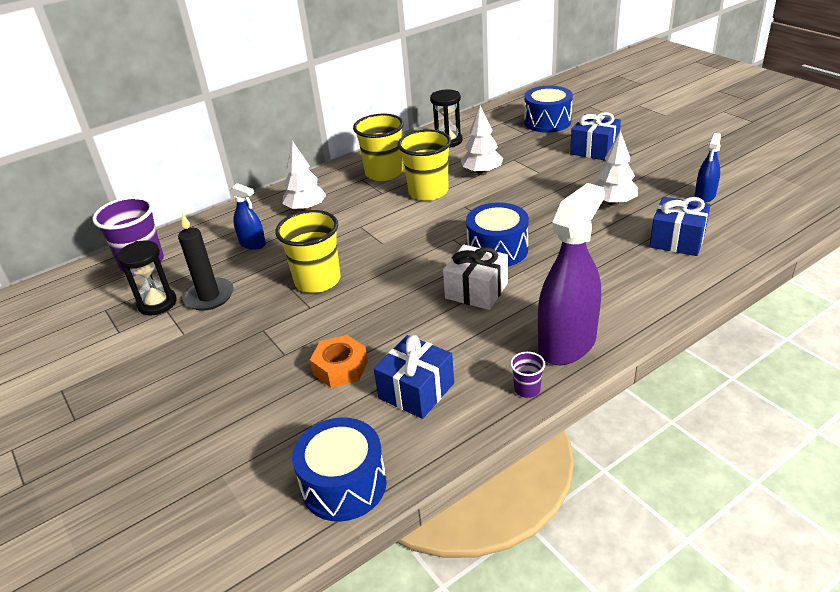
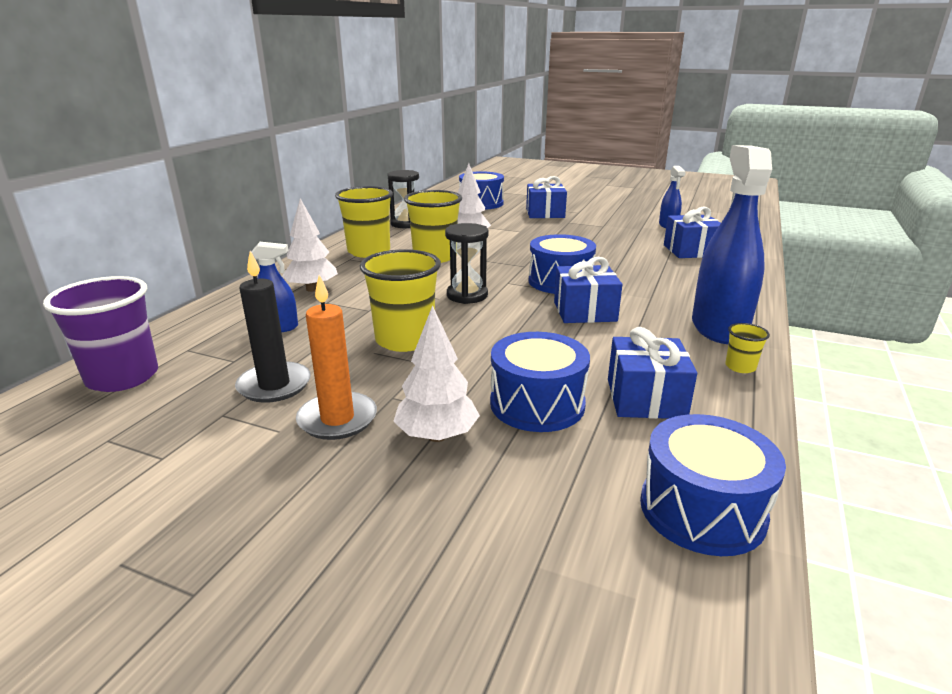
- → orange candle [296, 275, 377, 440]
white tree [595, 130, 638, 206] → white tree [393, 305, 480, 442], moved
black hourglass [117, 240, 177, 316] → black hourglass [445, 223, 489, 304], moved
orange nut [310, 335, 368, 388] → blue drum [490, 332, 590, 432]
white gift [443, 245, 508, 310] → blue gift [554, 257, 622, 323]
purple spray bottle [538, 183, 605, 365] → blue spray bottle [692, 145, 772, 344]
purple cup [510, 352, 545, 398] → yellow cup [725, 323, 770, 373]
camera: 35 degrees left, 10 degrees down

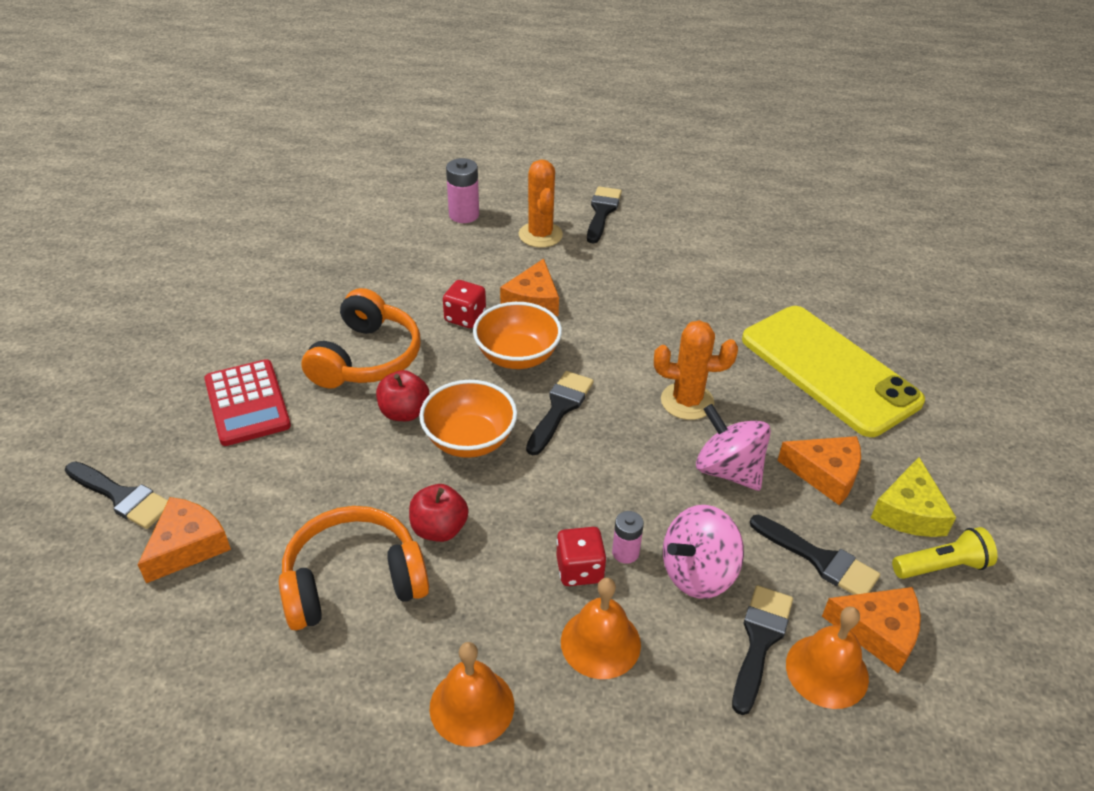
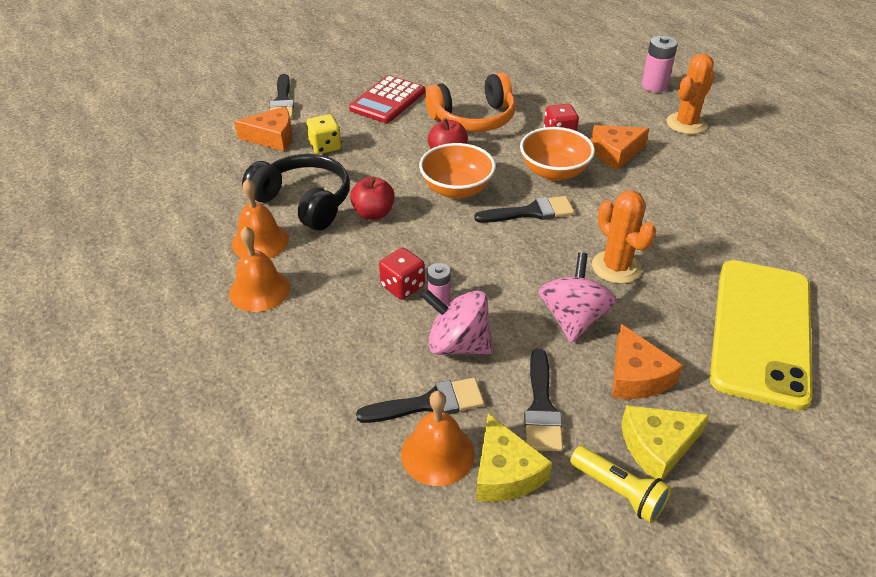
orange bell [561, 578, 641, 679] → orange bell [232, 179, 289, 258], moved
orange headphones [279, 506, 429, 631] → black headphones [242, 154, 350, 231]
- → yellow dice [306, 114, 341, 154]
orange cheese [822, 587, 921, 673] → yellow cheese [476, 413, 552, 502]
black brush [587, 186, 622, 244] → -
camera: 55 degrees right, 0 degrees up

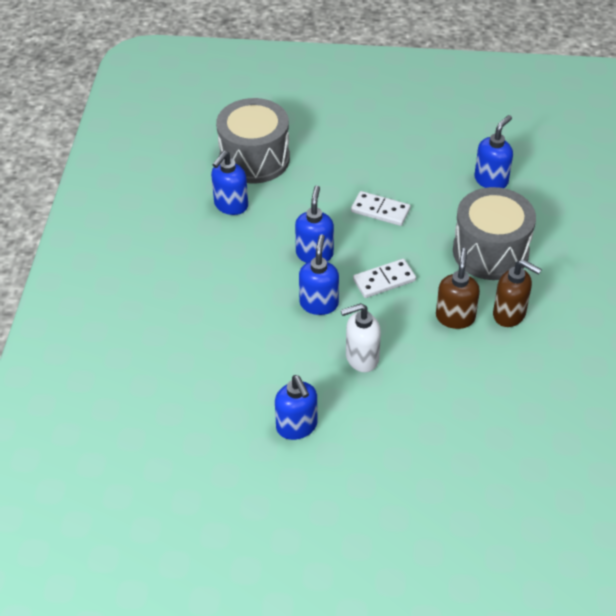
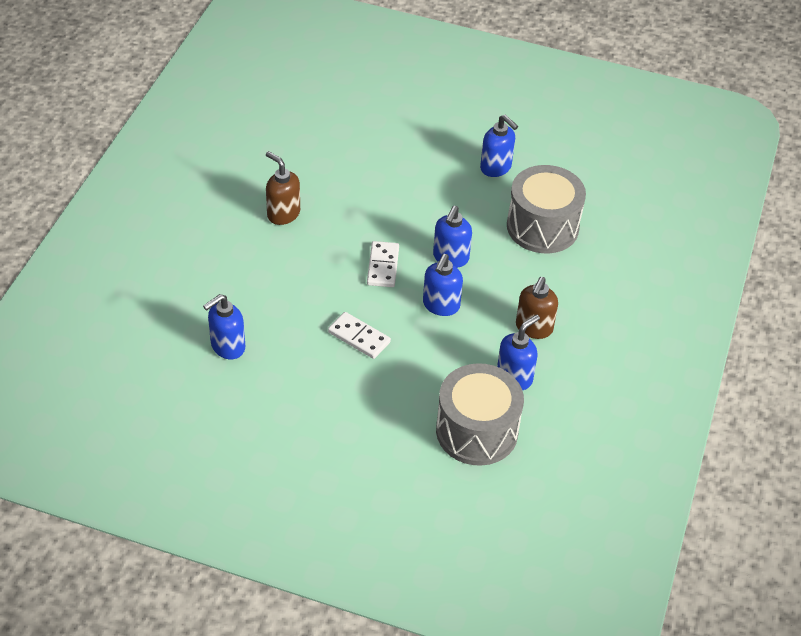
white domino [353, 259, 416, 298] → white domino [367, 241, 399, 287], 75 degrees counterclockwise
blue soap dispenser [275, 375, 318, 440] → blue soap dispenser [480, 114, 518, 177], 150 degrees clockwise
grey drum [453, 187, 536, 280] → grey drum [507, 165, 586, 253], moved
brown soap dispenser [436, 248, 480, 329] → brown soap dispenser [516, 277, 558, 339], moved
white soap dispenser [341, 303, 381, 372] → -
camera: 170 degrees left, 0 degrees up

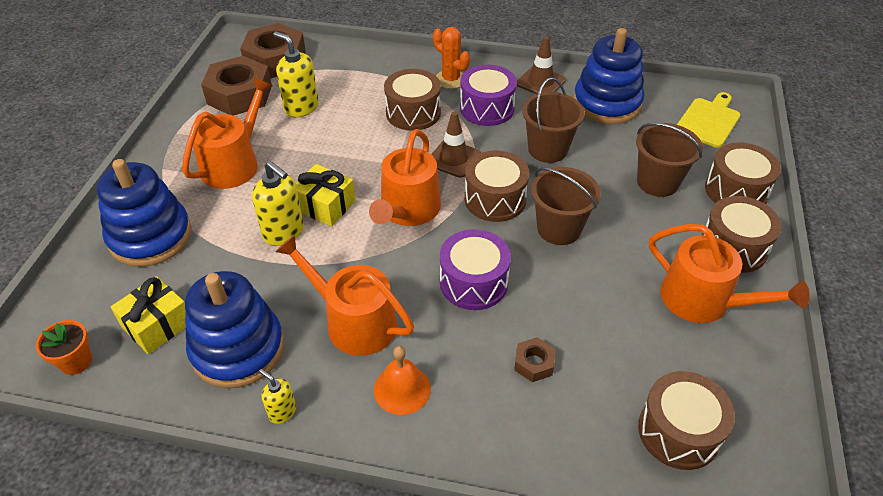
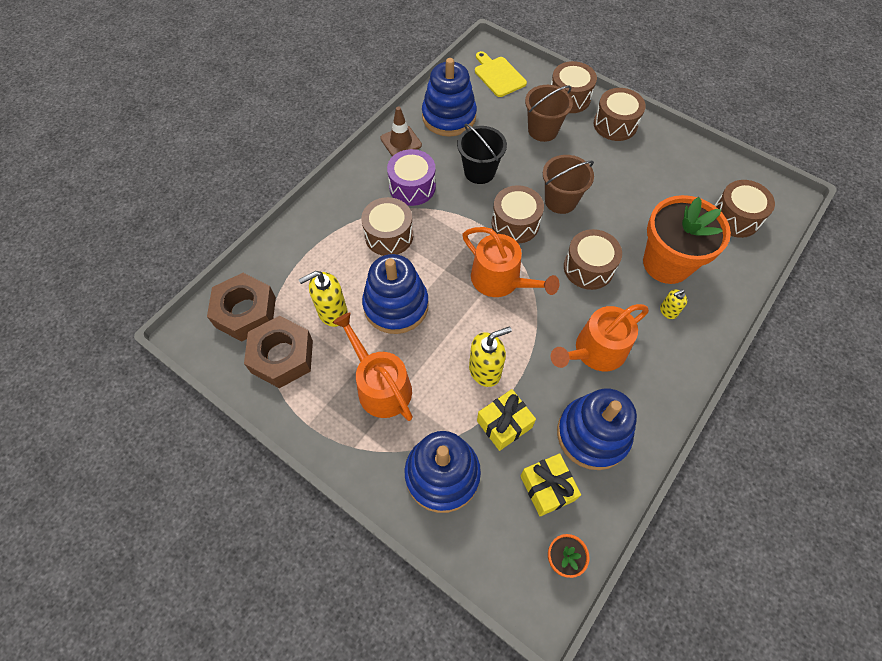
- → blue stacking toy [362, 254, 429, 334]
brown bucket [522, 77, 585, 163] → black bucket [457, 124, 507, 184]
yellow gift [295, 164, 356, 227] → yellow gift [477, 389, 536, 451], moved
purple drum [440, 229, 511, 310] → brown drum [564, 229, 622, 290]
brown nut [514, 337, 555, 382] → orange flower pot [643, 195, 731, 284]
yellow soap dispenser [259, 369, 296, 424] → yellow soap dispenser [660, 289, 687, 319], moved
orange bell [374, 346, 431, 415] → -
brown traffic cone [431, 112, 481, 178] → -
orange cactus [433, 27, 470, 89] → -
orange watering can [649, 224, 810, 323] → -
camera: 65 degrees left, 15 degrees up

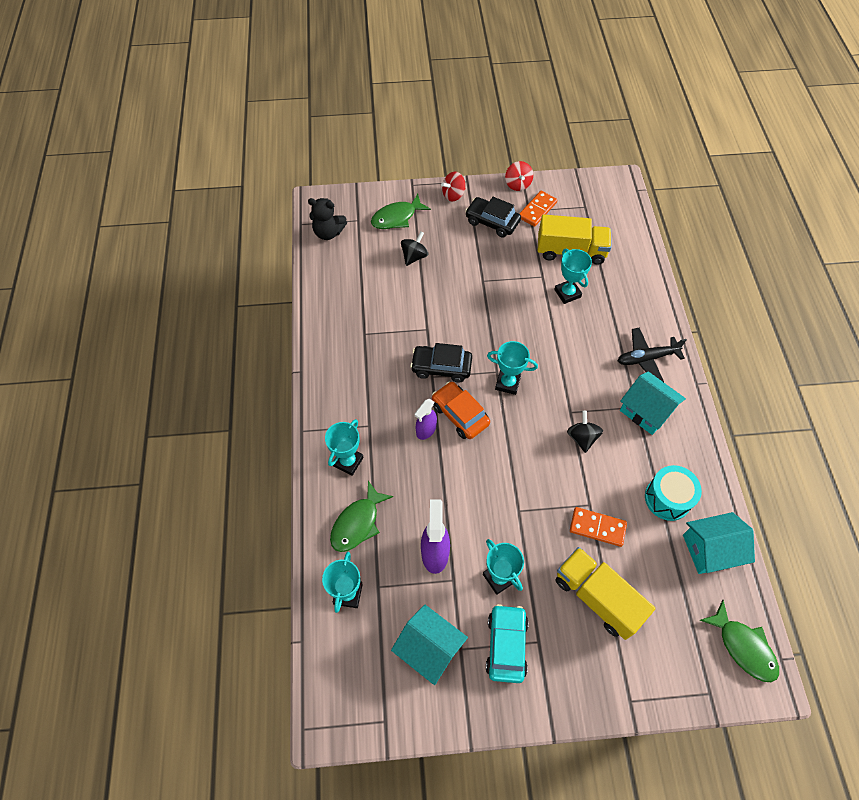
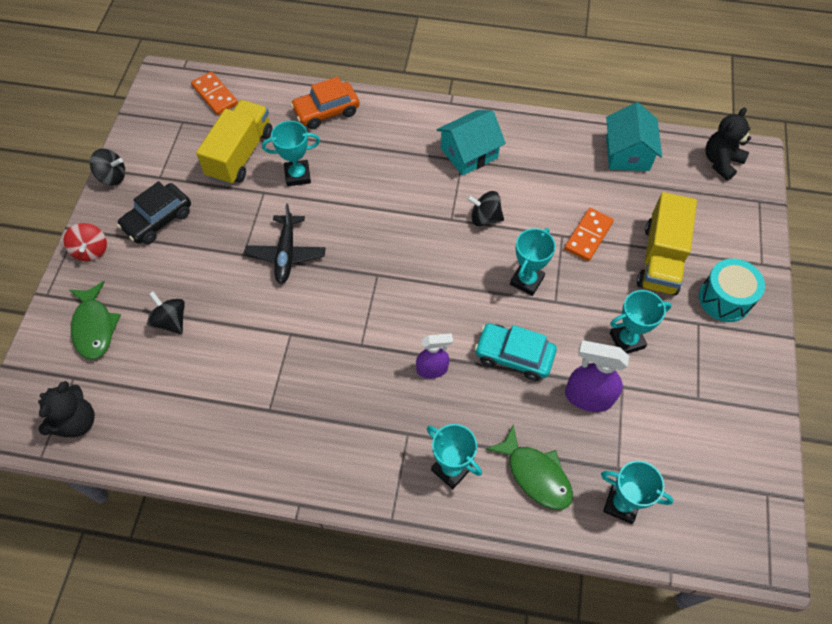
red spinning top [505, 161, 533, 191] → black spinning top [90, 149, 125, 186]
orange domino [519, 191, 557, 227] → orange domino [191, 71, 238, 115], moved
black plane [618, 328, 687, 382] → black plane [245, 203, 325, 284], moved
orange car [432, 382, 490, 439] → orange car [290, 77, 360, 129], moved
purple spray bottle [415, 399, 437, 440] → purple spray bottle [416, 334, 453, 379], 60 degrees counterclockwise
turquoise car [486, 604, 529, 683] → turquoise car [475, 323, 557, 381], moved
turquoise trophy [487, 341, 538, 395] → turquoise trophy [510, 228, 556, 296], moved
yellow truck [556, 547, 655, 640] → yellow truck [637, 192, 697, 295], 45 degrees counterclockwise
turquoise drum [645, 465, 702, 521] → turquoise drum [699, 259, 765, 322], moved
green fish [700, 600, 779, 682] → black teddy bear [705, 107, 751, 181]
turquoise house [391, 605, 468, 685] → -
black car [410, 343, 472, 383] → -
camera: 75 degrees left, 0 degrees up

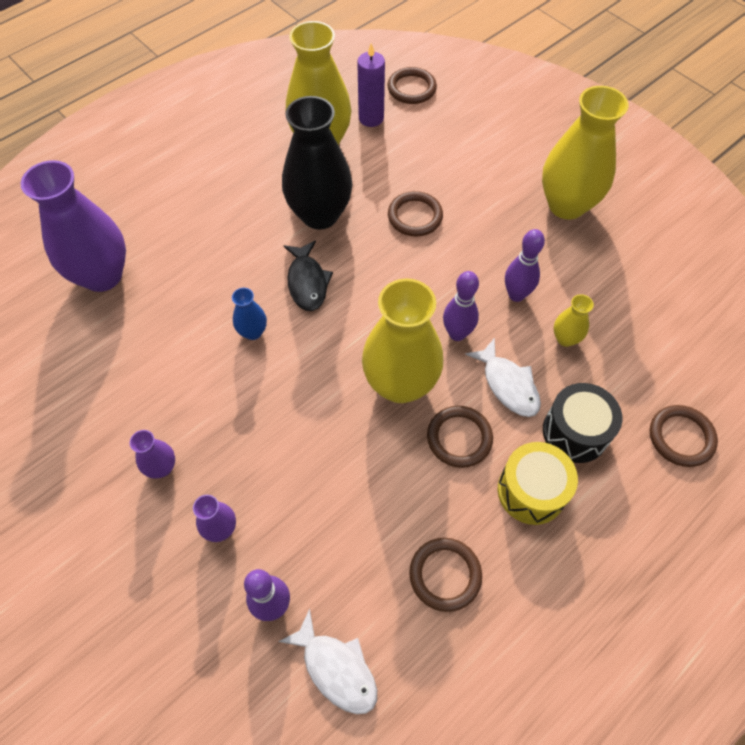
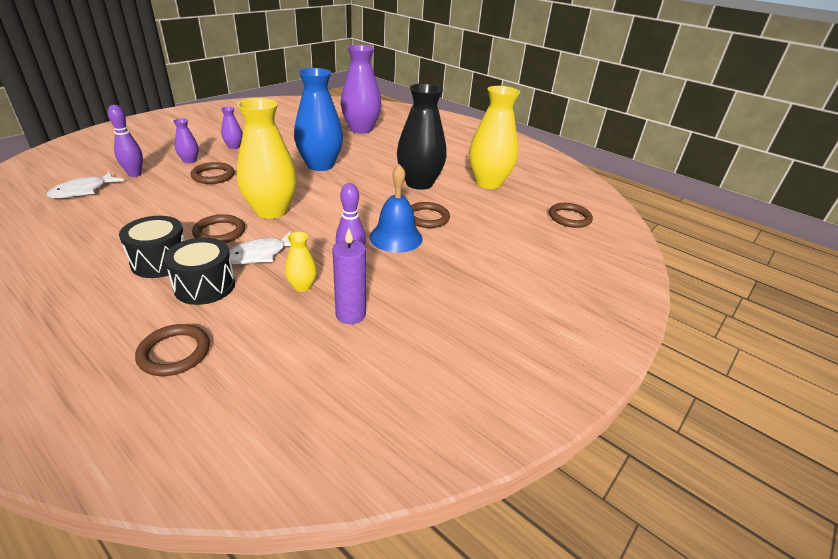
yellow drum [498, 442, 578, 525] → black drum [119, 216, 185, 278]
brown ring [409, 538, 482, 612] → brown ring [190, 162, 235, 184], moved
blue vase [232, 288, 267, 340] → blue vase [294, 68, 343, 171], x2.24
purple candle [357, 43, 385, 127] → purple candle [332, 228, 366, 324], moved
- → blue bell [369, 164, 423, 253]
black fish [283, 241, 333, 311] → -
purple bowling pin [443, 271, 479, 341] → -
yellow vase [542, 86, 629, 220] → -
camera: 80 degrees right, 25 degrees down

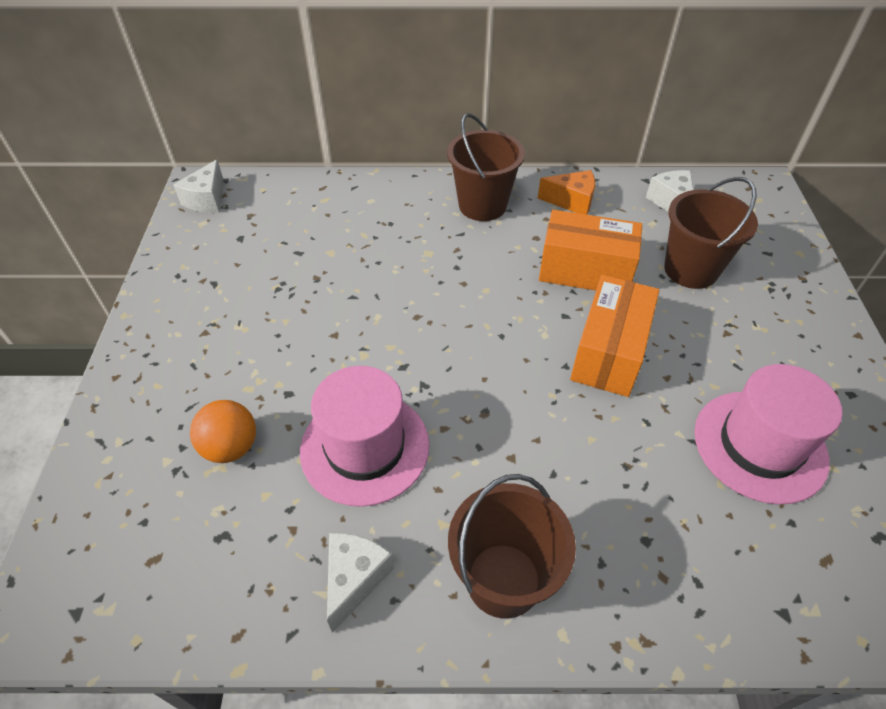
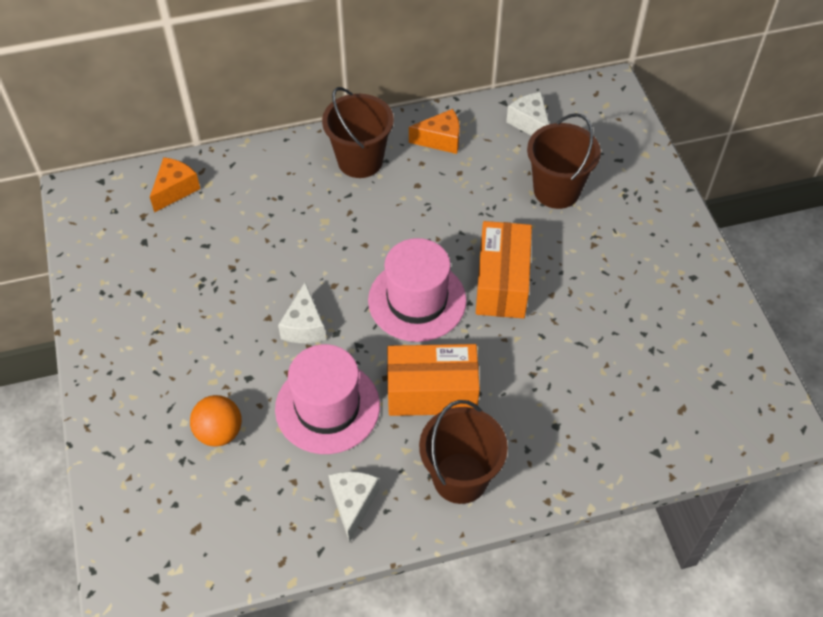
- → orange cheese [150, 157, 200, 213]
white cheese [173, 160, 224, 213] → white cheese [278, 283, 326, 343], moved
pink hat [694, 364, 842, 505] → pink hat [368, 238, 466, 342], moved
orange box [539, 210, 642, 291] → orange box [387, 344, 480, 416], moved
camera: 15 degrees left, 5 degrees up

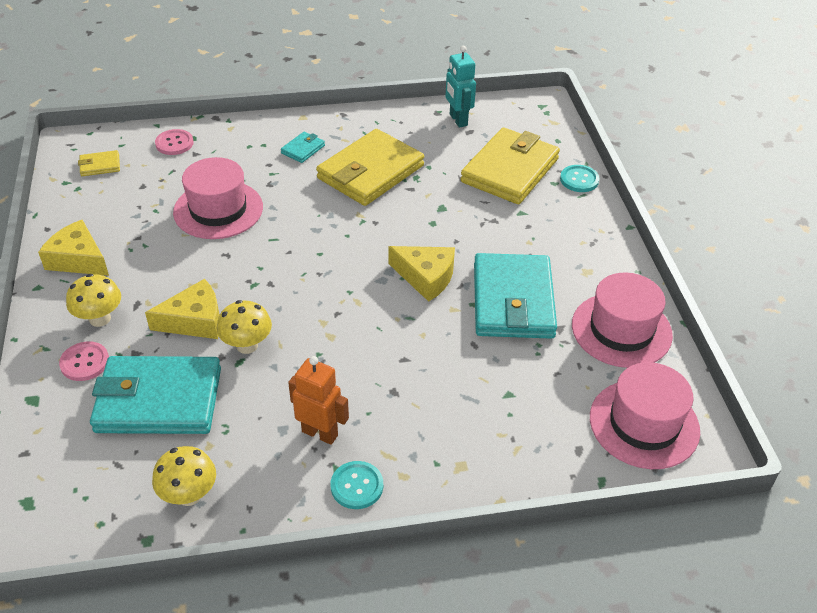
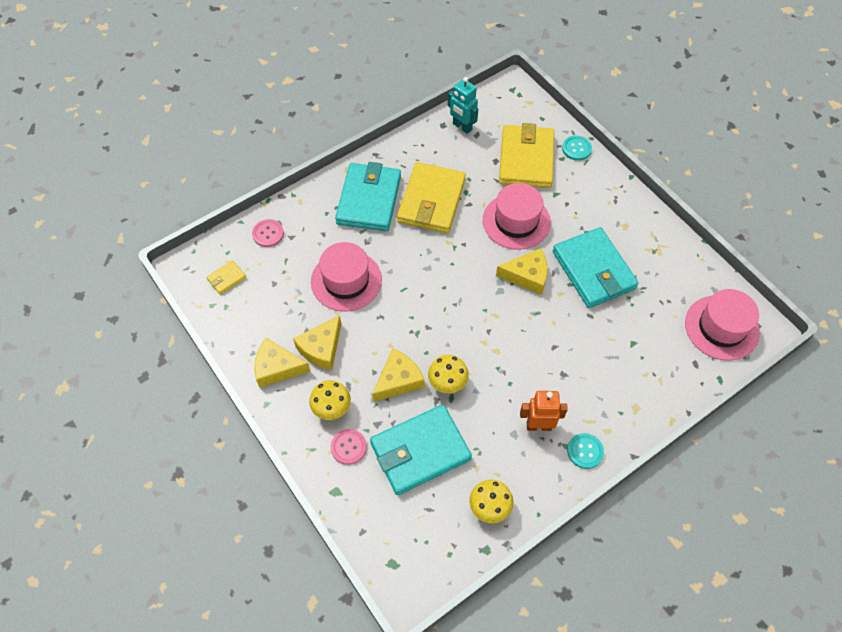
- → yellow cheese [293, 315, 341, 370]
turquoise wallet [281, 132, 325, 163] → turquoise wallet [335, 162, 401, 231], x2.35
pink hat [572, 273, 673, 368] → pink hat [483, 183, 551, 250], moved
camera: 25 degrees left, 15 degrees up

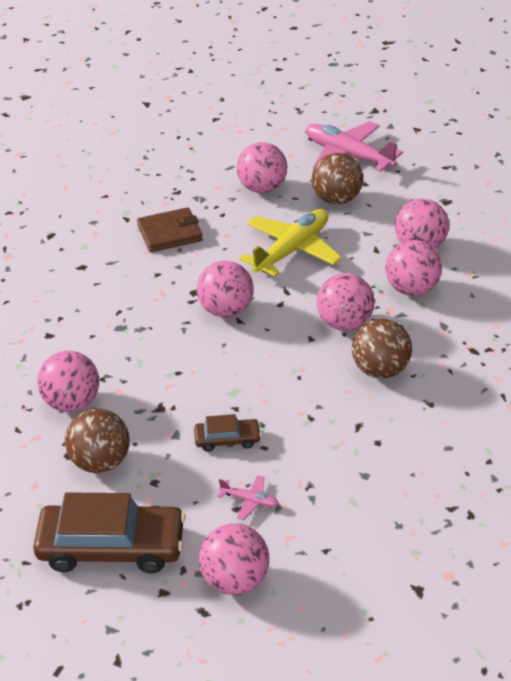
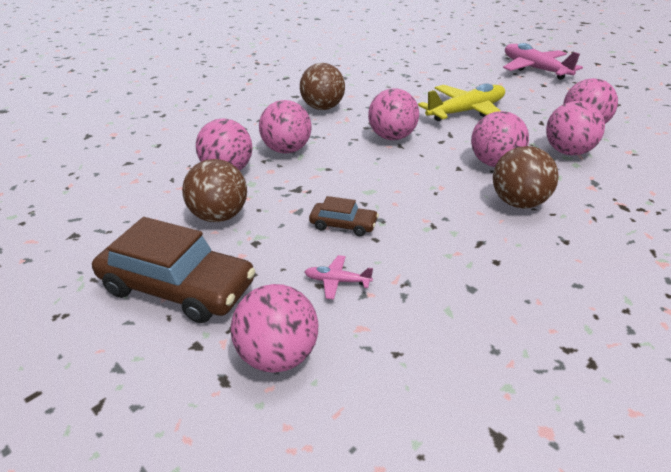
pink ball [237, 142, 287, 193] → pink ball [259, 100, 312, 154], moved
brown ball [312, 153, 363, 204] → brown ball [300, 63, 345, 110], moved
pink plane [217, 475, 279, 520] → pink plane [305, 255, 373, 299], 150 degrees clockwise
brown wallet [137, 207, 203, 252] → -
camera: 20 degrees right, 5 degrees down

